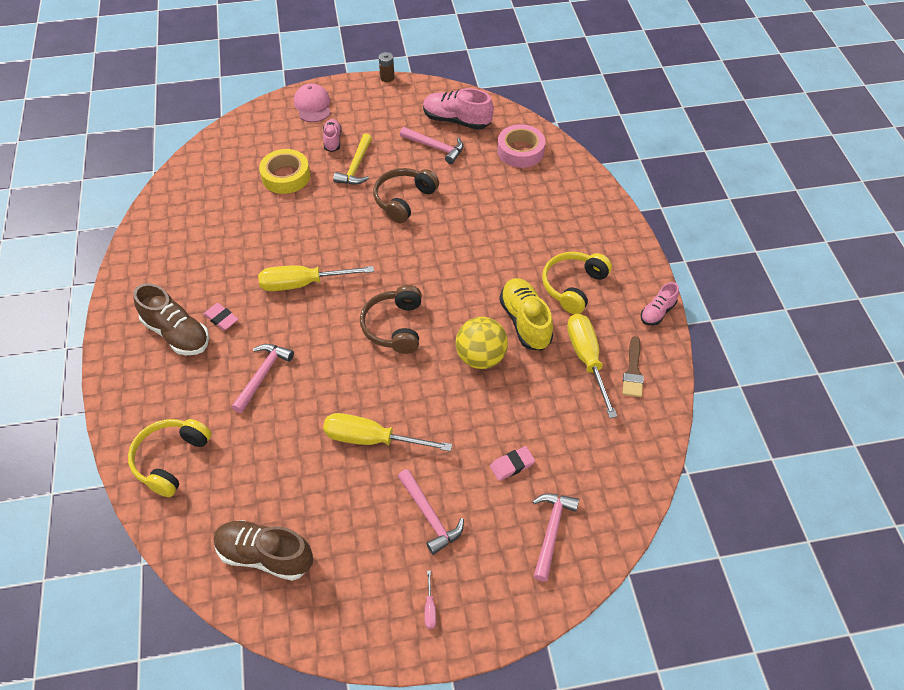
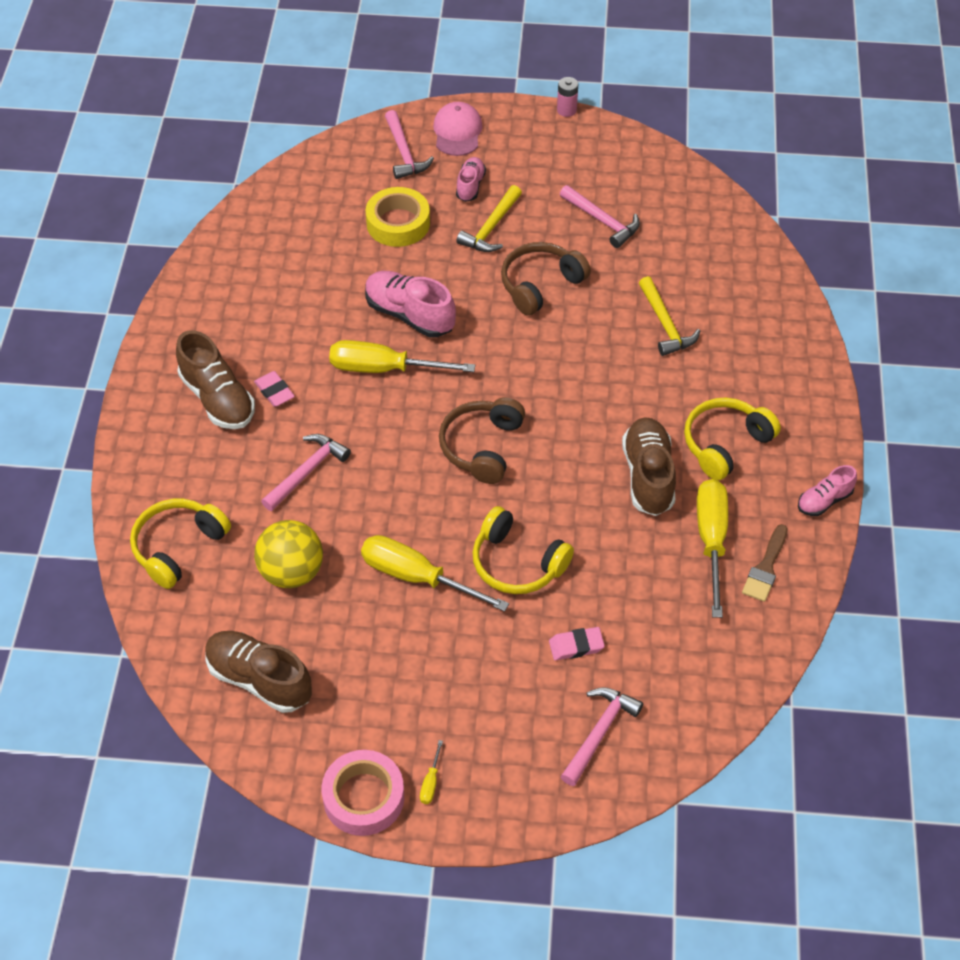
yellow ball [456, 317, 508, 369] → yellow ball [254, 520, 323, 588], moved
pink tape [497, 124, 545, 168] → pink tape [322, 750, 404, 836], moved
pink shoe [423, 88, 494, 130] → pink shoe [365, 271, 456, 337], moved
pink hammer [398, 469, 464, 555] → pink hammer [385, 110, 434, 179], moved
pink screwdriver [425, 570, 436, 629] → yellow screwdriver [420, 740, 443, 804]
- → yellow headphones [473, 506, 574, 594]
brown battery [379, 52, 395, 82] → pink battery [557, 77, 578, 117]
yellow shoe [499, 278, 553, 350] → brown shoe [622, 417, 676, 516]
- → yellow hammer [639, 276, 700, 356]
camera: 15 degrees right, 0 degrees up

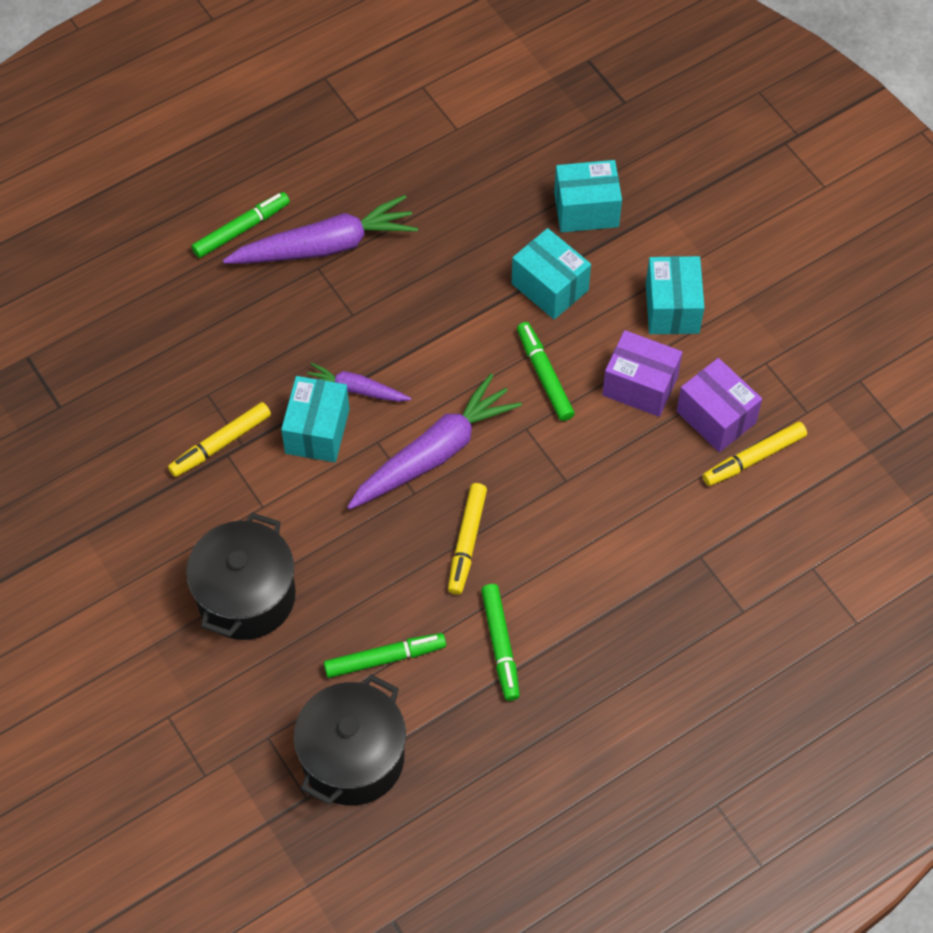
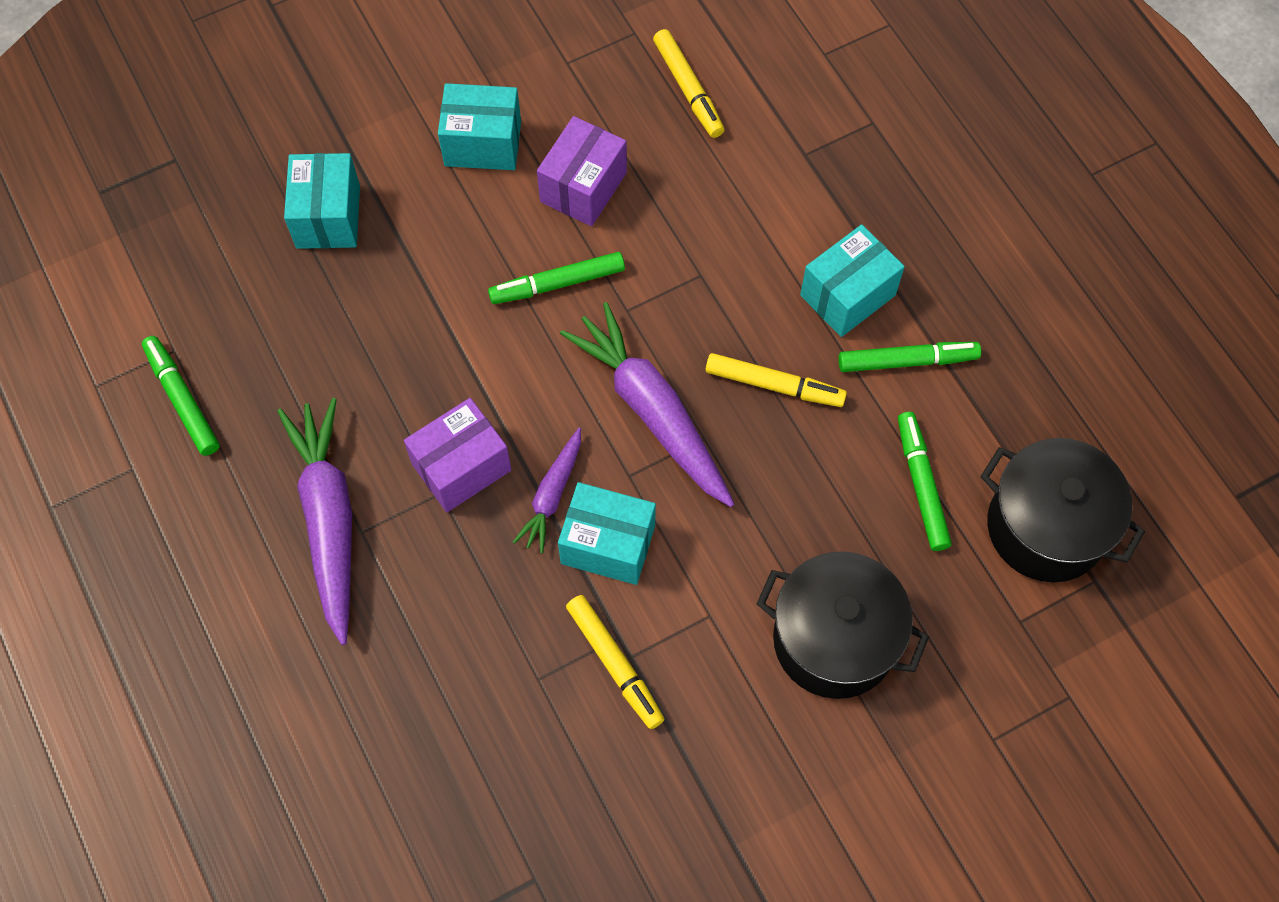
green marker [192, 192, 290, 258] → green marker [142, 336, 219, 456], moved
purple box [677, 358, 762, 452] → purple box [404, 398, 512, 512], moved
turquoise box [512, 228, 591, 320] → turquoise box [800, 224, 905, 337], moved
camera: 85 degrees left, 5 degrees up

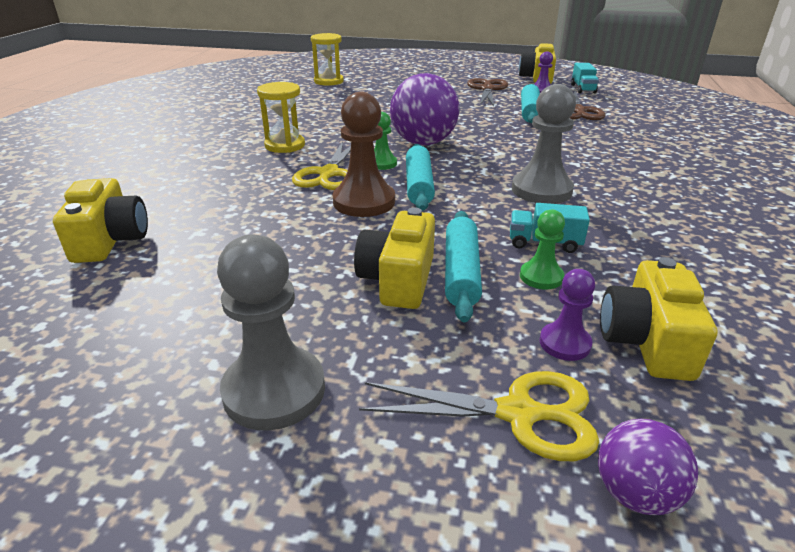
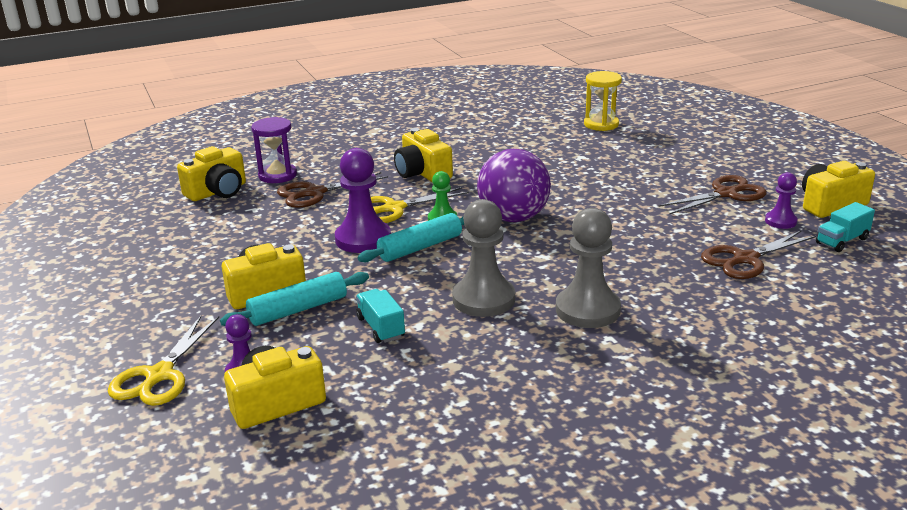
yellow scissors [359, 371, 599, 461] → yellow scissors [108, 316, 219, 406], 45 degrees clockwise
- → purple hourglass [251, 117, 297, 183]
- → brown scissors [277, 172, 388, 208]
brown pawn [333, 92, 395, 217] → purple pawn [335, 148, 391, 253]
yellow hourglass [257, 82, 305, 153] → yellow camera [394, 128, 453, 183]
grey pawn [217, 234, 325, 431] → grey pawn [556, 208, 621, 328], moved
green pawn [520, 210, 565, 290] → -
turquoise rolling pin [521, 84, 540, 123] → -
purple ball [598, 419, 698, 515] → -
camera: 55 degrees right, 5 degrees down

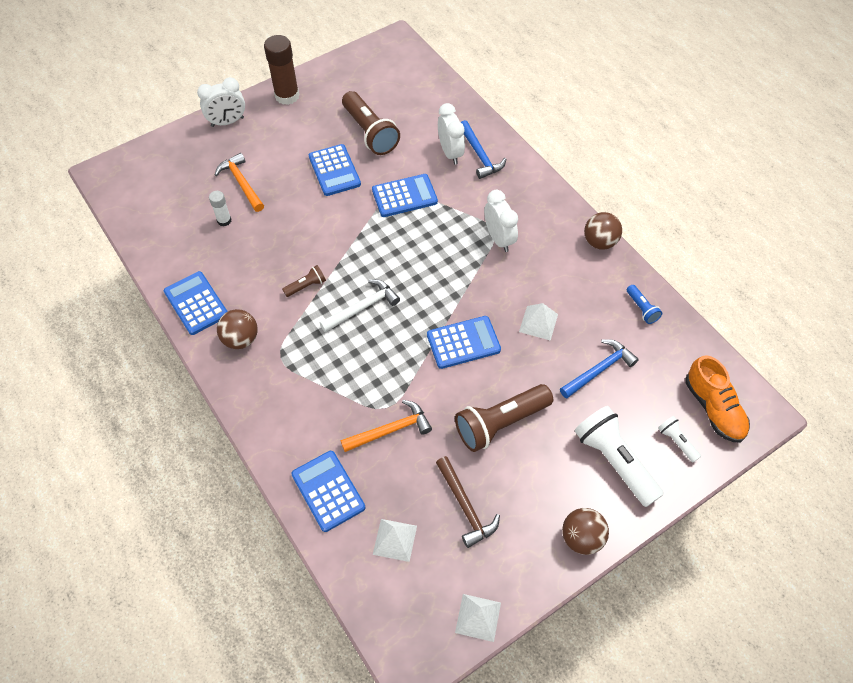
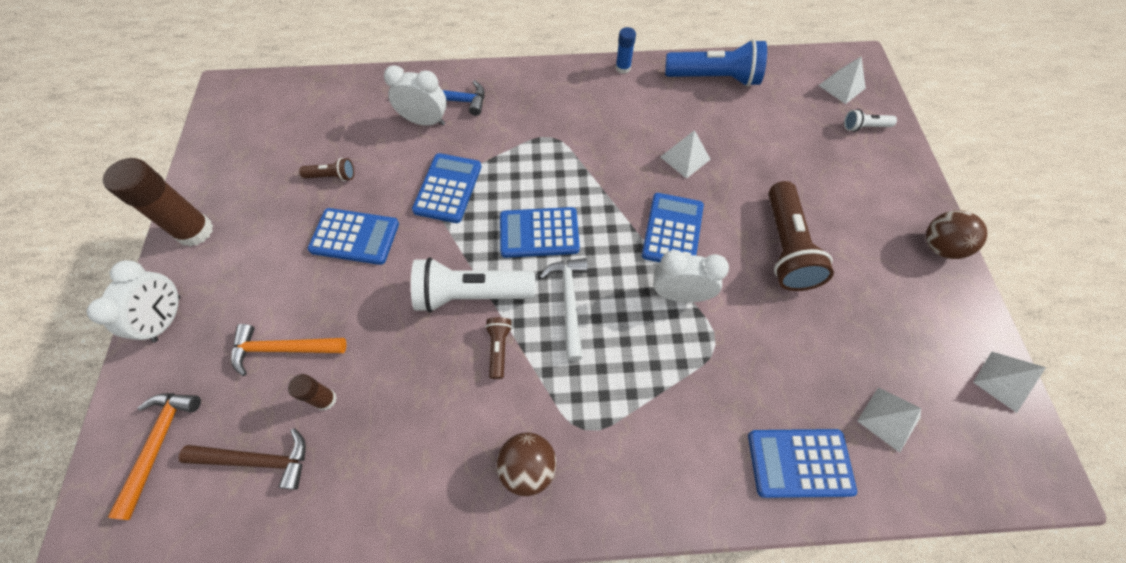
orange hammer [341, 400, 432, 452] → orange hammer [108, 393, 201, 520], moved
brown hammer [436, 456, 500, 548] → brown hammer [179, 428, 306, 490], moved
white glue stick [209, 191, 231, 226] → brown glue stick [288, 374, 337, 410]
brown flashlight [342, 91, 400, 155] → brown flashlight [299, 158, 354, 181], x0.48
white flashlight [575, 406, 664, 507] → white flashlight [411, 257, 535, 313], moved
blue calculator [164, 271, 228, 335] → blue calculator [500, 207, 580, 258], moved
brown ball [584, 212, 622, 250] → blue glue stick [616, 27, 636, 74]
white clock [484, 190, 518, 252] → white clock [653, 250, 729, 302], moved
blue flashlight [627, 285, 662, 324] → blue flashlight [665, 39, 767, 87], x2.08
orange shoe [685, 355, 750, 442] → white pyramid [818, 57, 866, 104]
blue hammer [560, 339, 639, 399] → -
camera: 60 degrees left, 5 degrees up

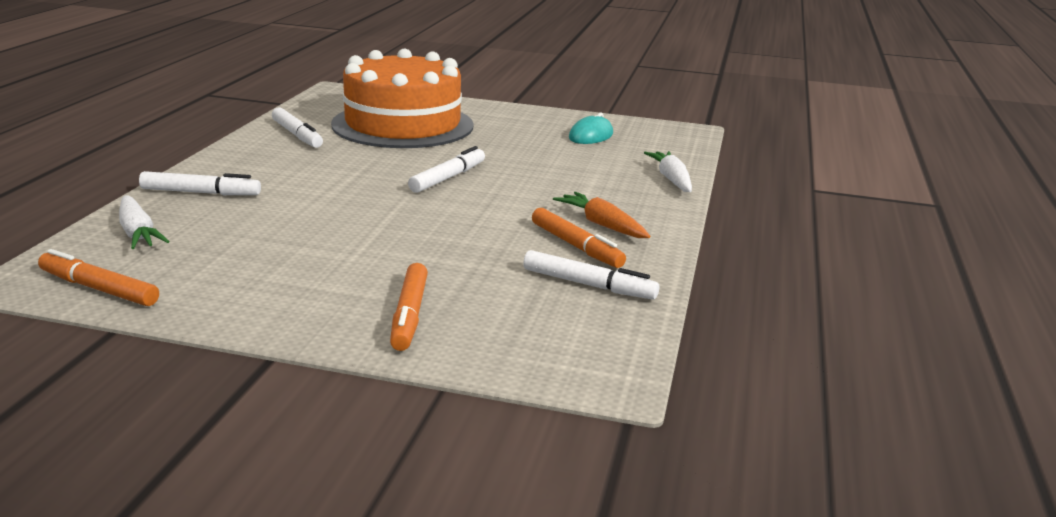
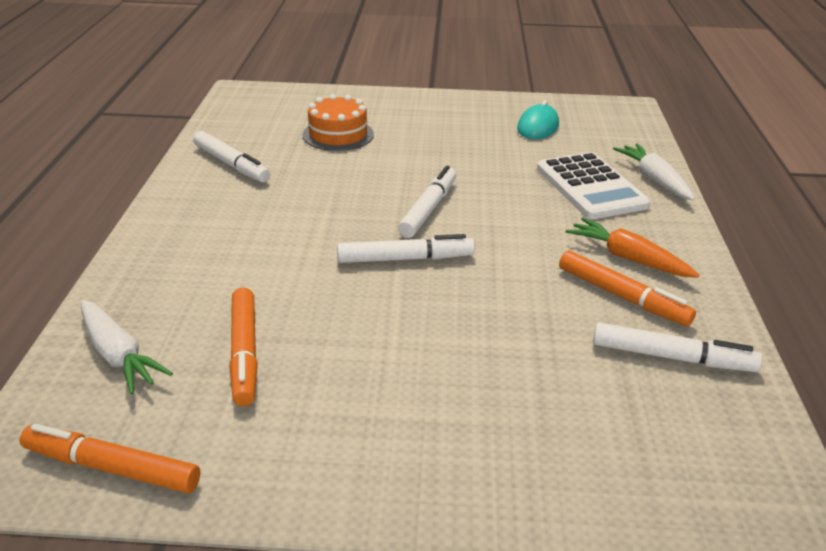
orange marker [390, 263, 428, 351] → orange marker [229, 288, 258, 406], moved
orange cake [331, 49, 474, 148] → orange cake [302, 94, 374, 151], x0.46
white marker [139, 171, 261, 195] → white marker [337, 234, 475, 263], moved
- → white calculator [537, 152, 650, 219]
camera: 10 degrees left, 10 degrees up

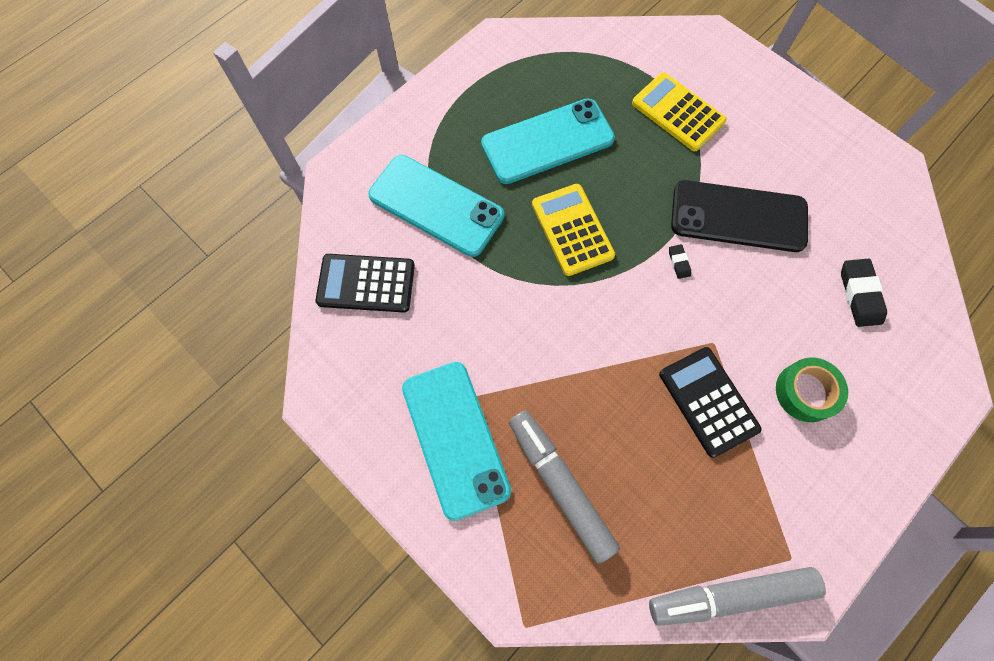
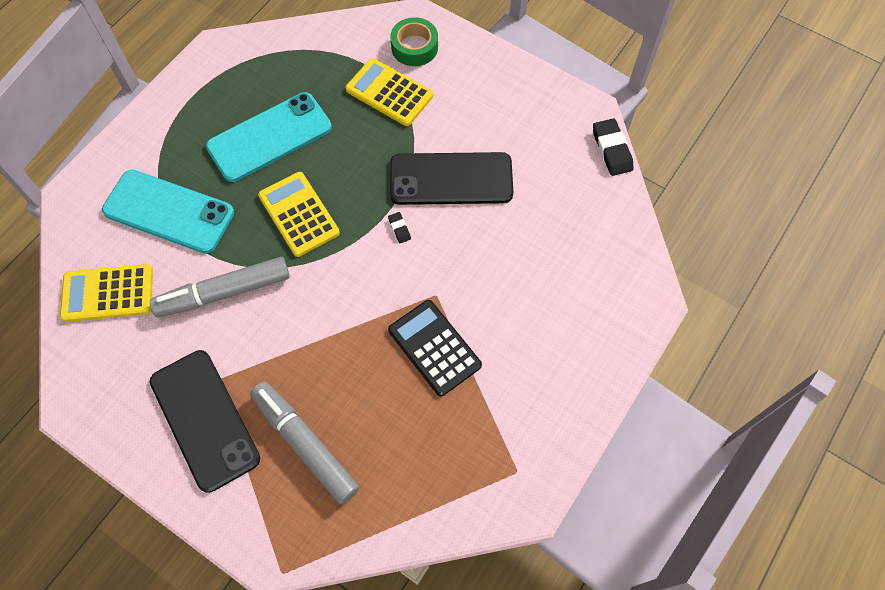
black calculator [315, 254, 415, 312] → yellow calculator [60, 264, 153, 322]
grey marker [649, 567, 826, 626] → grey marker [150, 257, 290, 318], moved
turquoise phone [402, 362, 511, 521] → black phone [150, 350, 260, 493]
green tape [776, 357, 848, 422] → green tape [390, 17, 438, 66], moved
black eraser [841, 259, 887, 327] → black eraser [593, 118, 634, 176], moved
camera: 10 degrees left, 5 degrees down

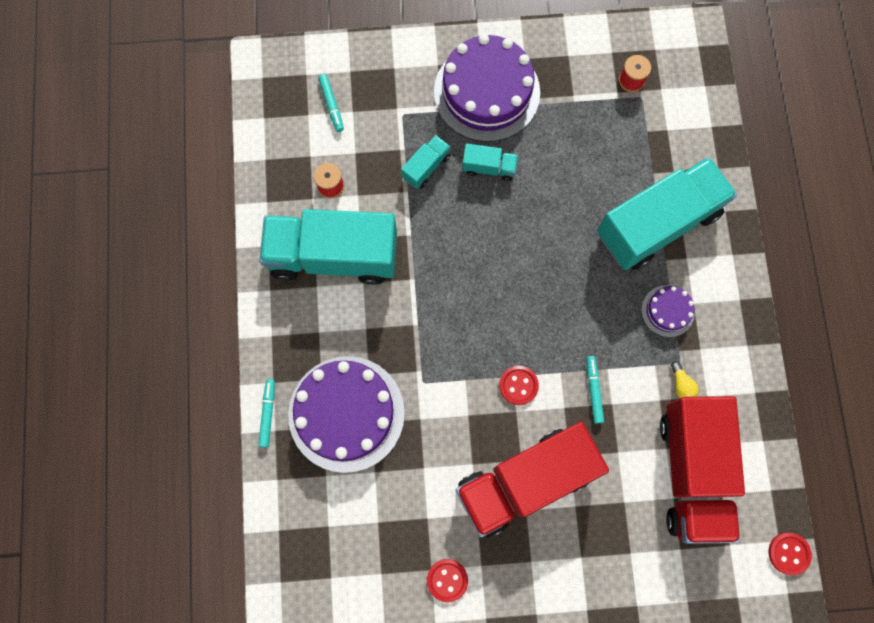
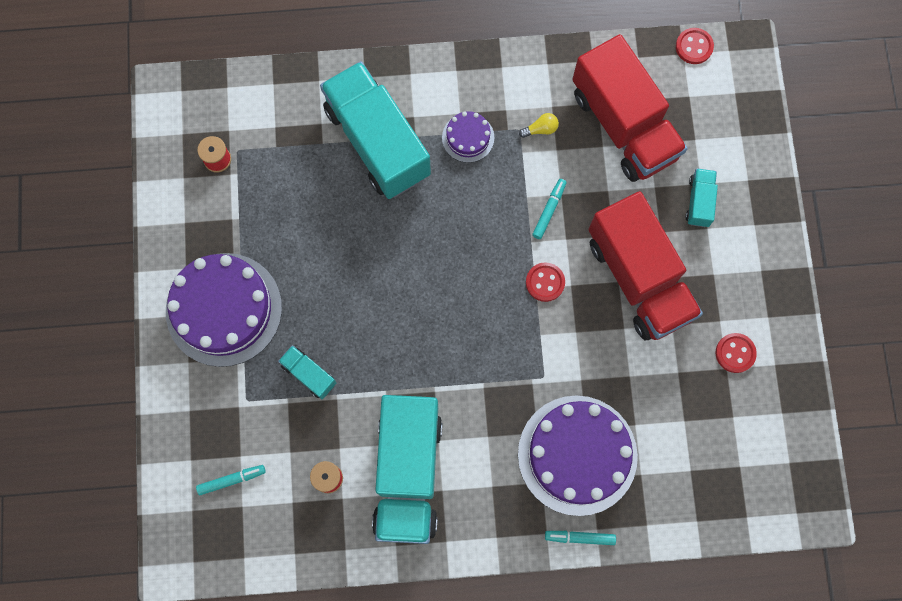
turquoise marker [586, 356, 604, 424] → turquoise marker [532, 179, 567, 239], 120 degrees clockwise
red truck [660, 396, 745, 544] → red truck [572, 34, 688, 182], 60 degrees clockwise
turquoise truck [462, 144, 518, 181] → turquoise truck [685, 168, 718, 227], moved
camera: 90 degrees left, 0 degrees up

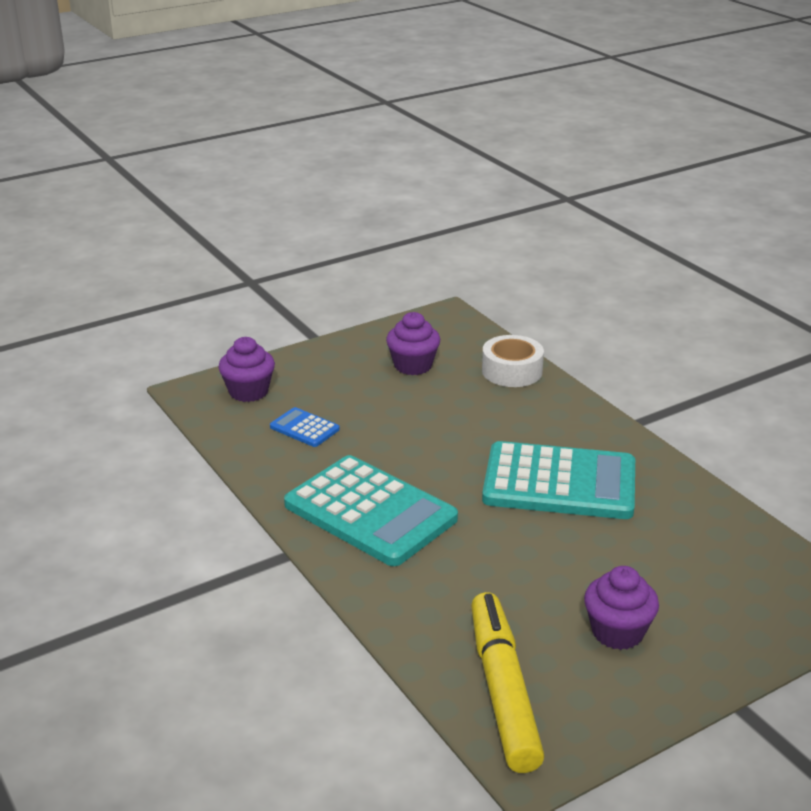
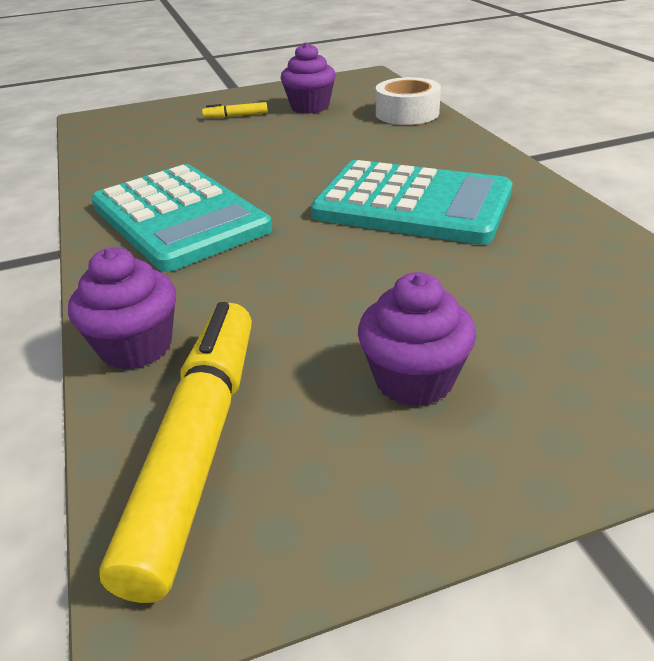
purple cupcake [218, 337, 275, 402] → purple cupcake [68, 247, 176, 370], moved
- → yellow marker [202, 102, 268, 118]
blue calculator [270, 407, 340, 447] → -
camera: 15 degrees right, 5 degrees up

